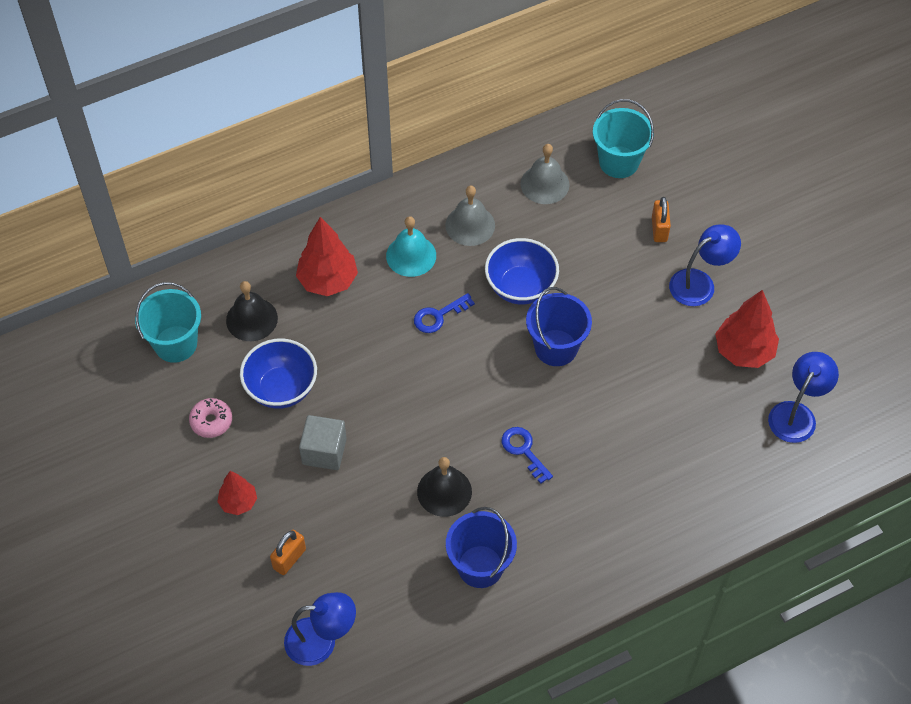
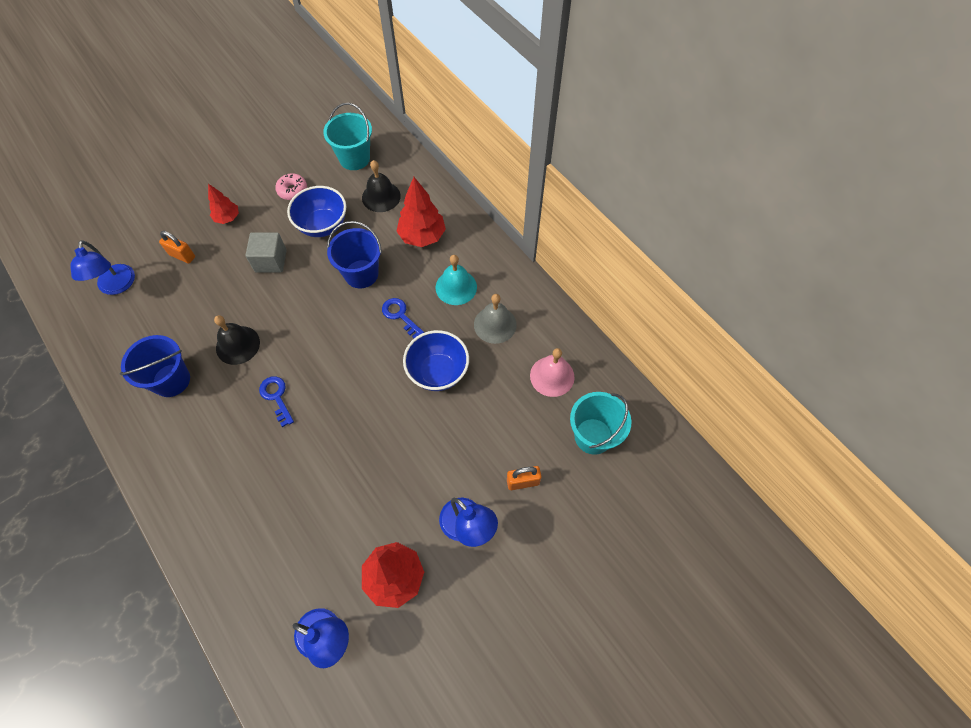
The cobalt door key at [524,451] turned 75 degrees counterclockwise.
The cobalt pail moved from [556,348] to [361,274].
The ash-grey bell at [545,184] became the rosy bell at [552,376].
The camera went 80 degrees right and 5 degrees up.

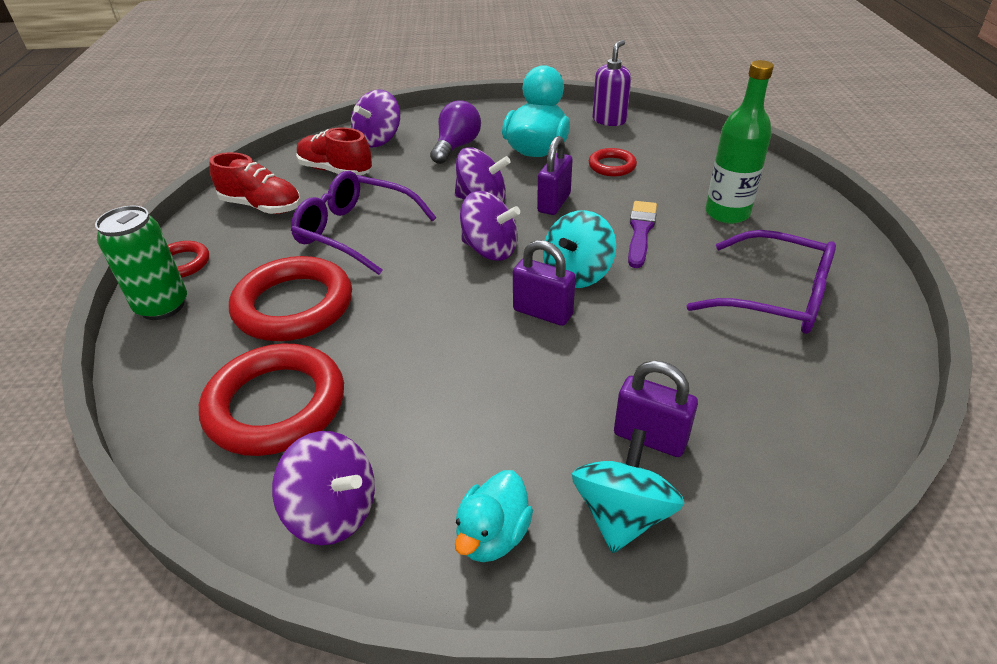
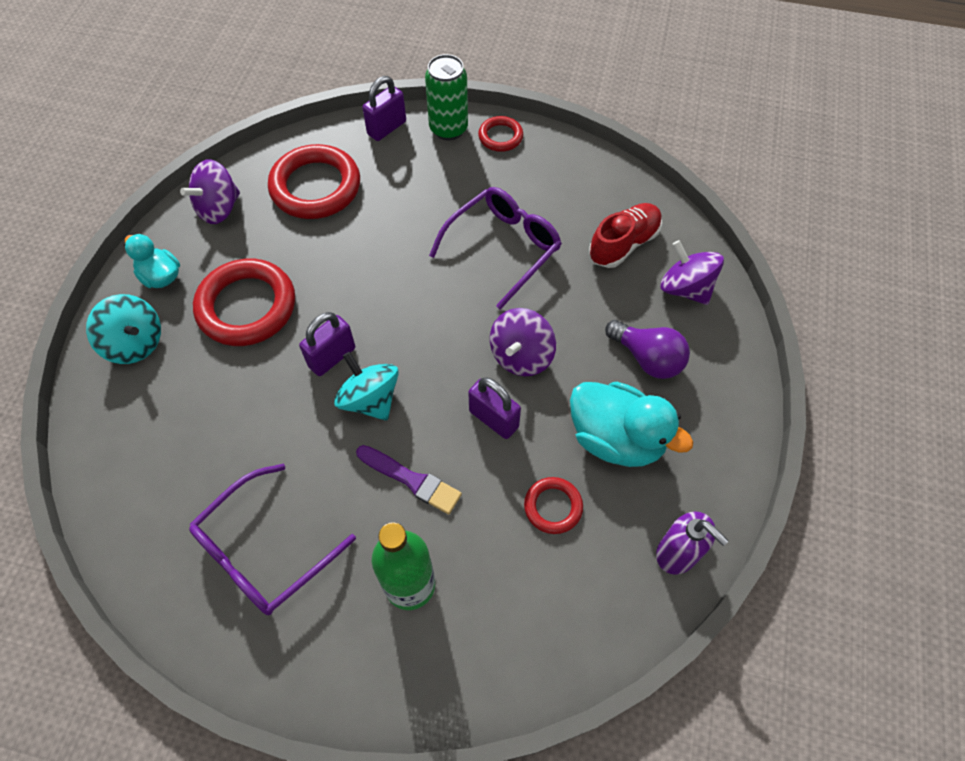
The scarlet hoop moved from [294,305] to [247,306].
The violet padlock moved from [650,437] to [387,128].
The scarlet lace-up shoe at [262,206] disappeared.
The violet whirligig at [490,250] disappeared.
The camera went 105 degrees right and 20 degrees up.

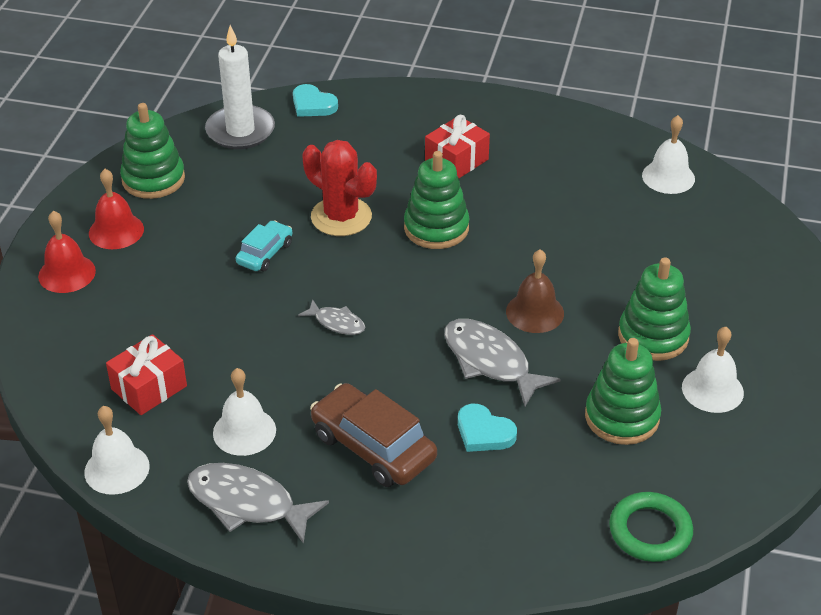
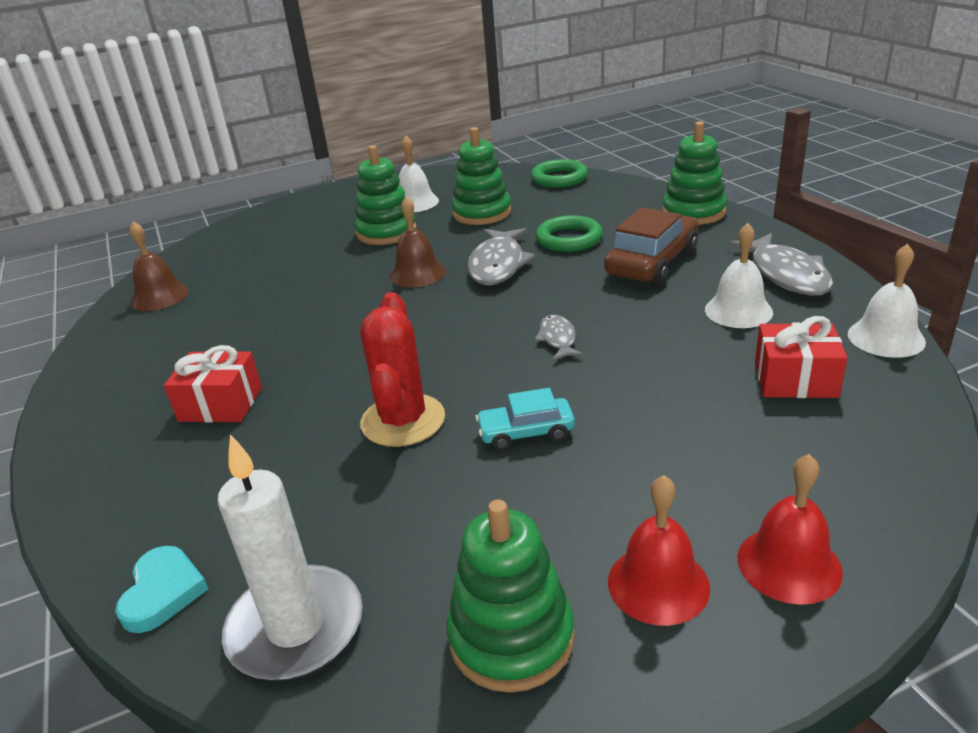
The pure white bell at [668,177] became the dark brown bell at [160,296].
The teal love heart at [484,432] was replaced by the emerald hoop at [569,239].
The dark brown car at [373,447] turned 150 degrees counterclockwise.
The emerald stacking rings moved from [436,228] to [693,212].
The camera went 125 degrees left and 10 degrees down.

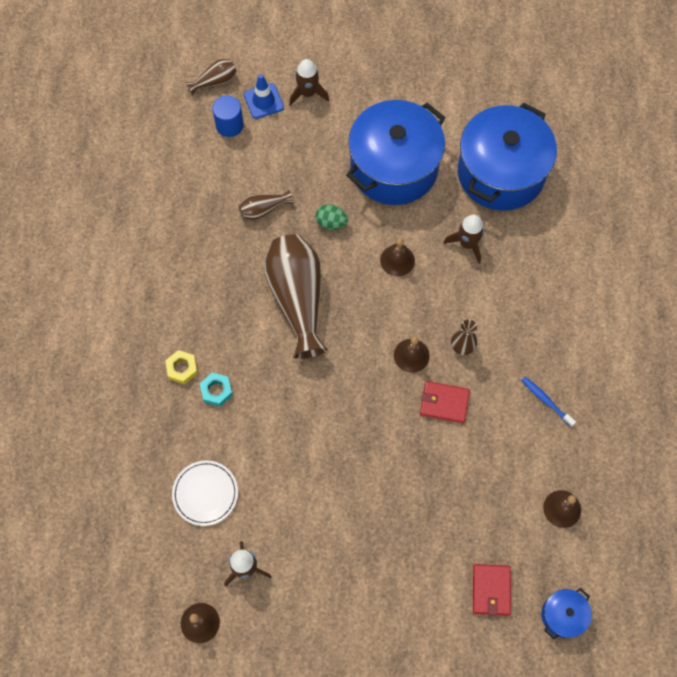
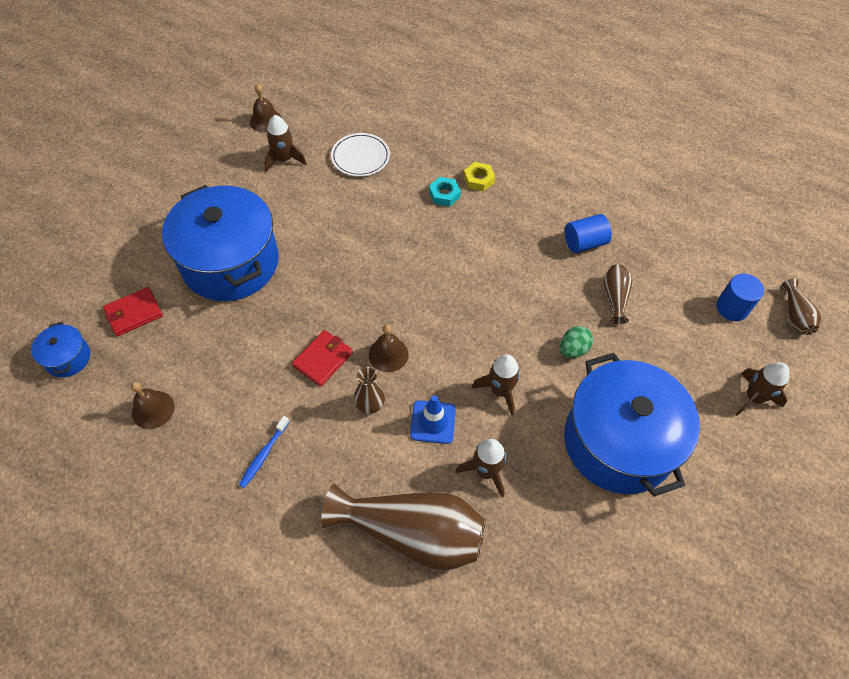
The scarlet wallet at [491,590] turned 60 degrees counterclockwise.
The cobalt stockpot moved from [500,173] to [230,262].
The cobalt toothbrush at [546,400] turned 135 degrees clockwise.
The dark brown vase moved from [297,298] to [412,533].
The cobalt traffic cone moved from [263,101] to [433,422].
The dark brown bell at [397,260] was replaced by the dark brown spaceship at [500,391].
The cobalt solid cylinder at [584,243] appeared.
The camera went 115 degrees right and 10 degrees down.

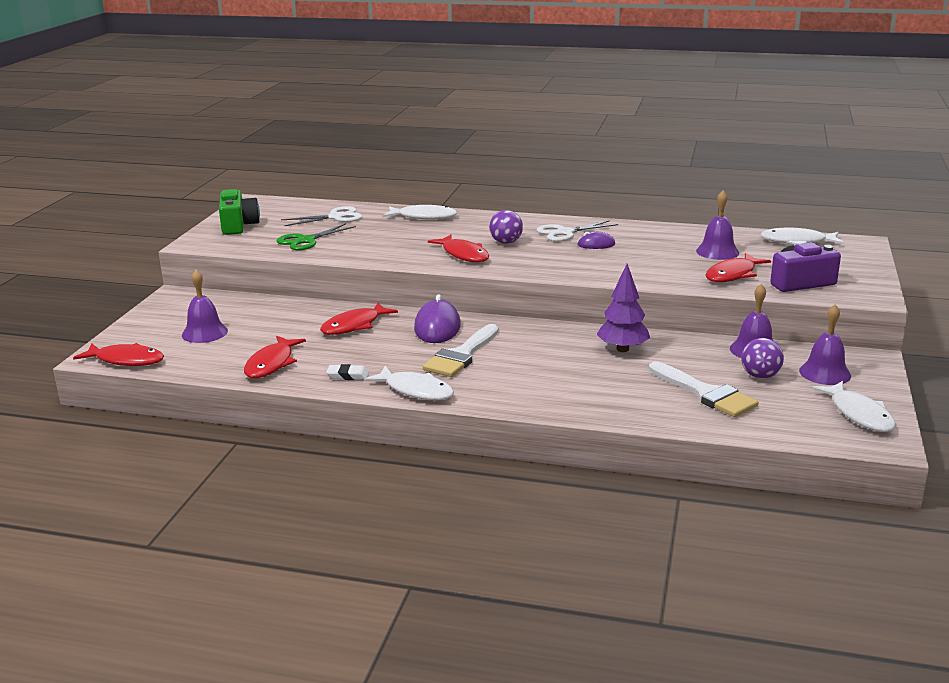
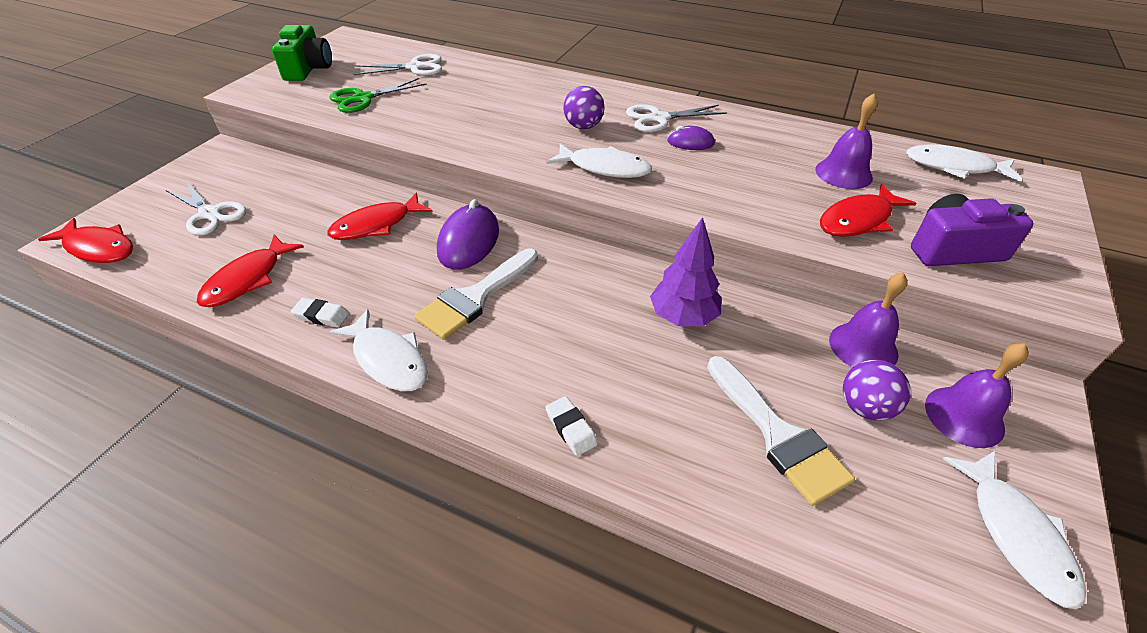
The violet bell at [204,333] was replaced by the pure white scissors at [210,214].
The pure white pencil eraser at [571,428] appeared.
The pure white fish moved from [423,217] to [604,168].
The scarlet fish at [463,254] disappeared.
The camera went 10 degrees right and 20 degrees up.

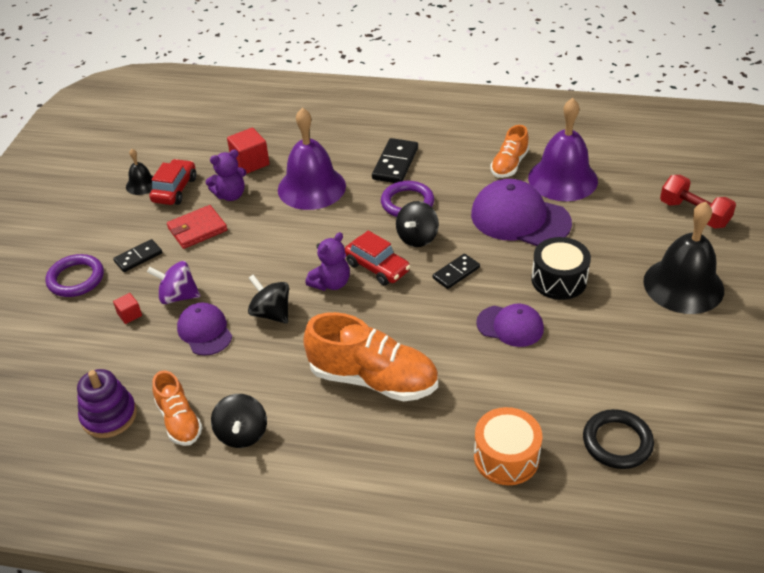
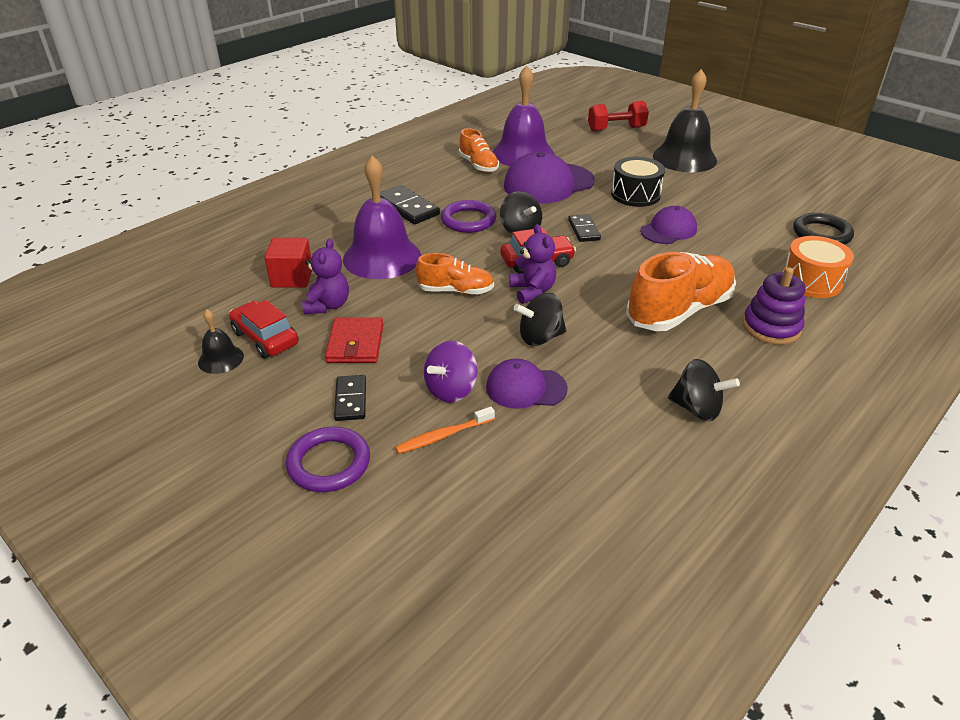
The scarlet solid cube at [129,314] was replaced by the orange-coloured toothbrush at [444,436].
The orange-coloured lace-up shoe moved from [179,421] to [455,291].
The violet stacking rings moved from [109,416] to [771,327].
The camera went 60 degrees left and 5 degrees down.

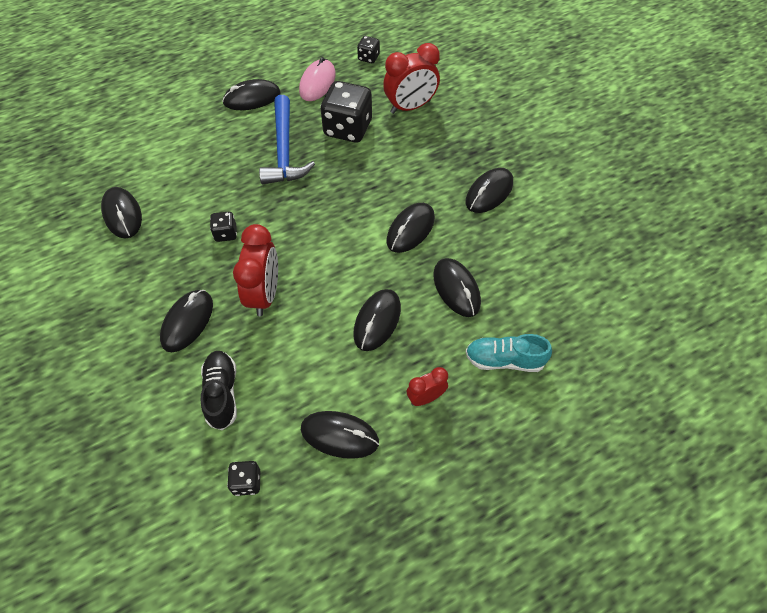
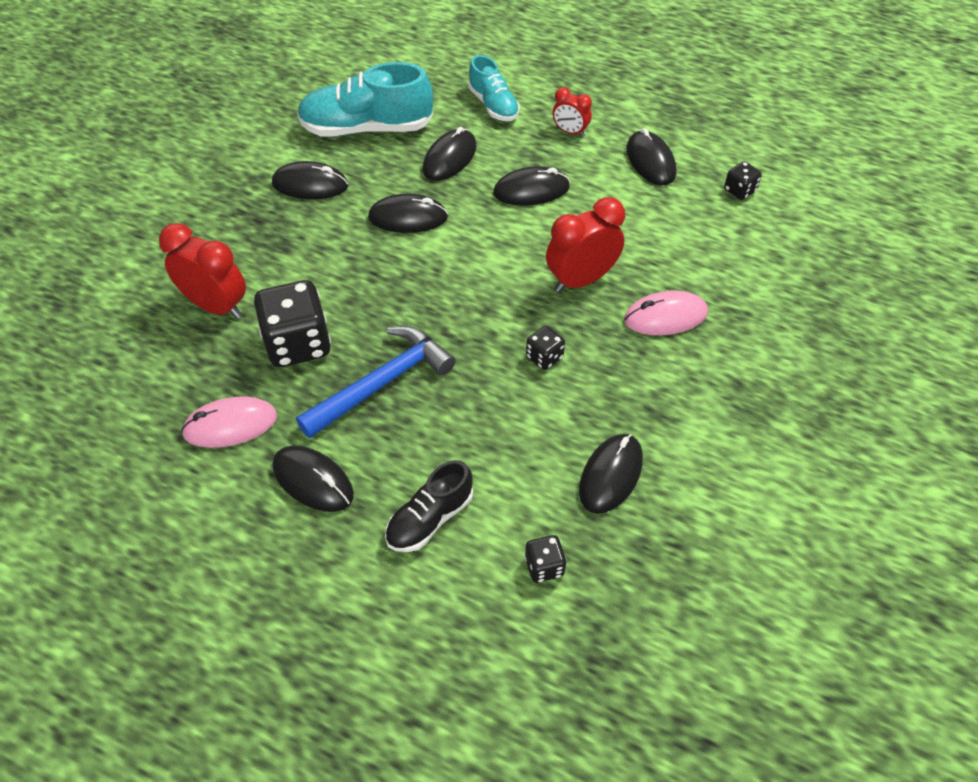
The teal lace-up shoe at [366,128] appeared.
The jet-black lace-up shoe moved from [222,393] to [429,519].
The jet-black die moved from [368,57] to [544,566].
The jet-black computer mouse at [187,322] became the rosy computer mouse at [665,316].
The camera went 125 degrees left and 5 degrees down.

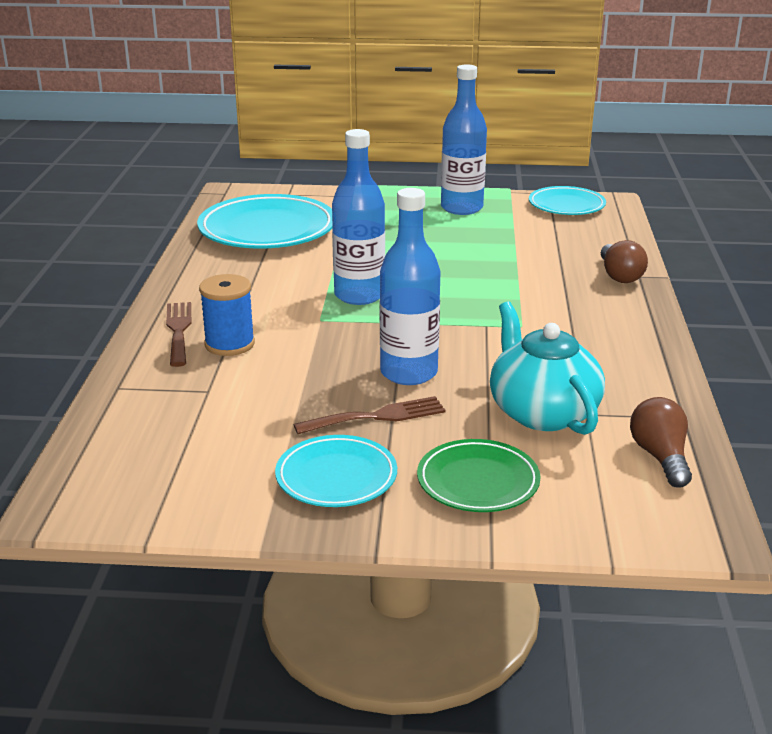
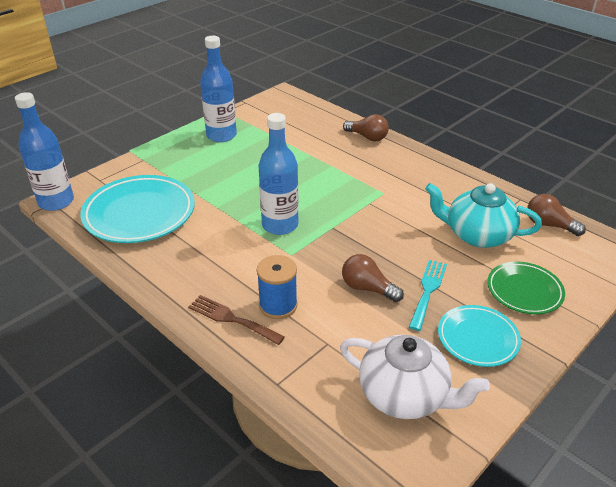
The cobalt bottle moved from [409,373] to [56,202].
The pure white tea pot at [404,395] appeared.
The dark brown light bulb at [367,288] appeared.
The dark brown fork at [377,416] became the teal fork at [428,291].
The teal plate at [566,205] disappeared.
The camera went 50 degrees left and 10 degrees up.

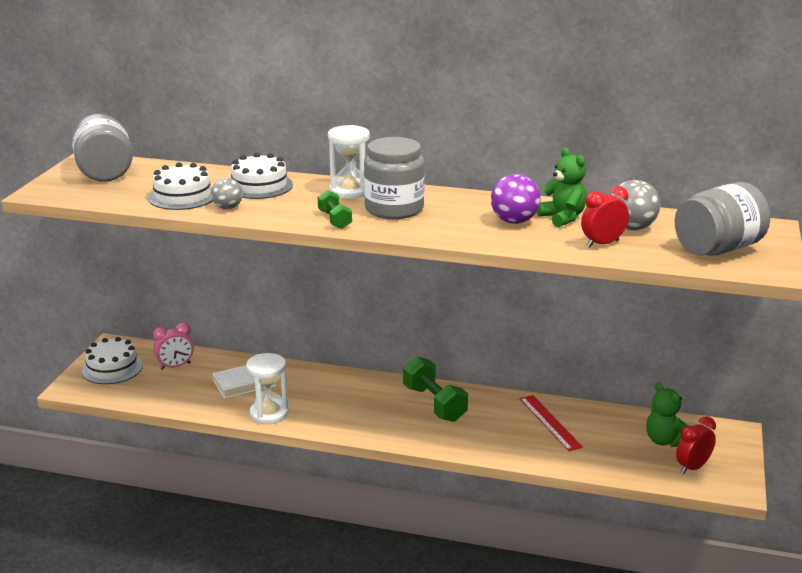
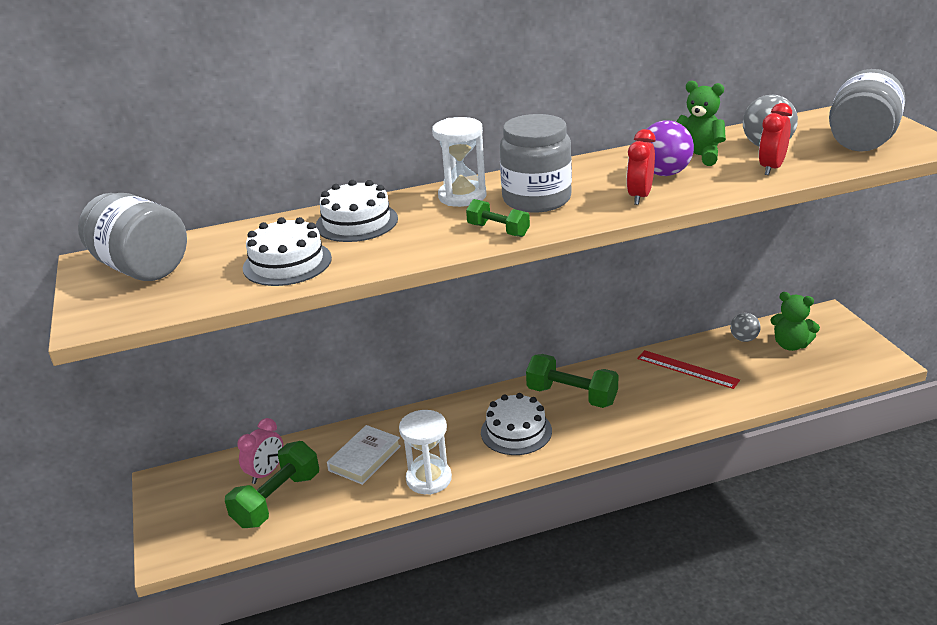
The emerald free weight at [277,500] appeared.
The pure white gateau moved from [112,368] to [516,431].
The scarlet bedside clock moved from [692,467] to [640,196].
The ash-grey ball moved from [228,208] to [744,339].
The camera went 30 degrees left and 5 degrees up.

